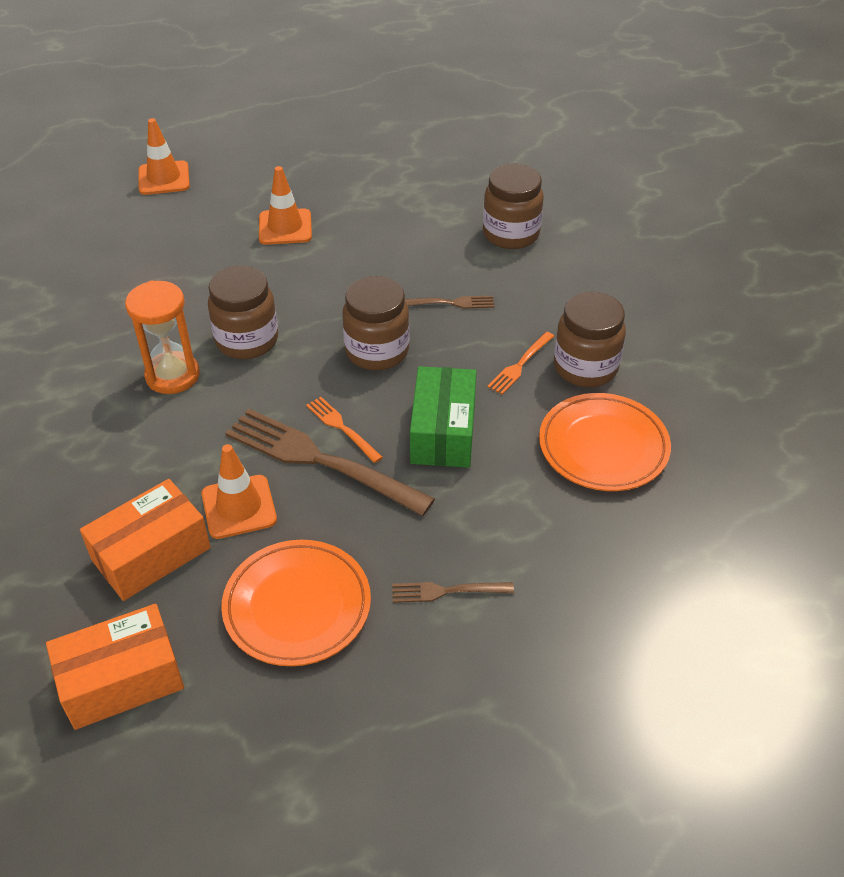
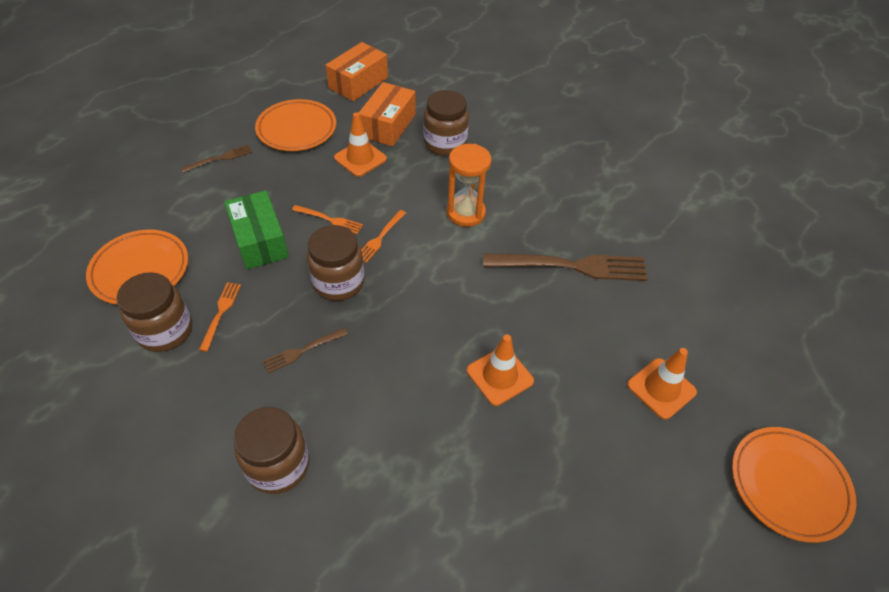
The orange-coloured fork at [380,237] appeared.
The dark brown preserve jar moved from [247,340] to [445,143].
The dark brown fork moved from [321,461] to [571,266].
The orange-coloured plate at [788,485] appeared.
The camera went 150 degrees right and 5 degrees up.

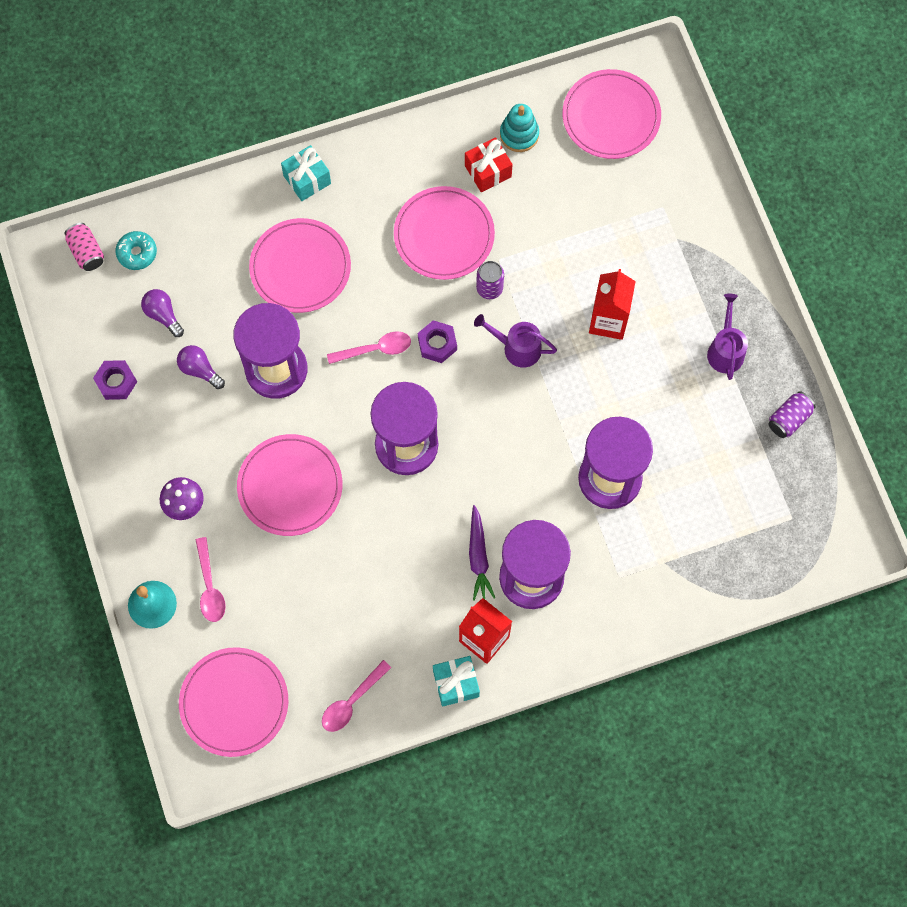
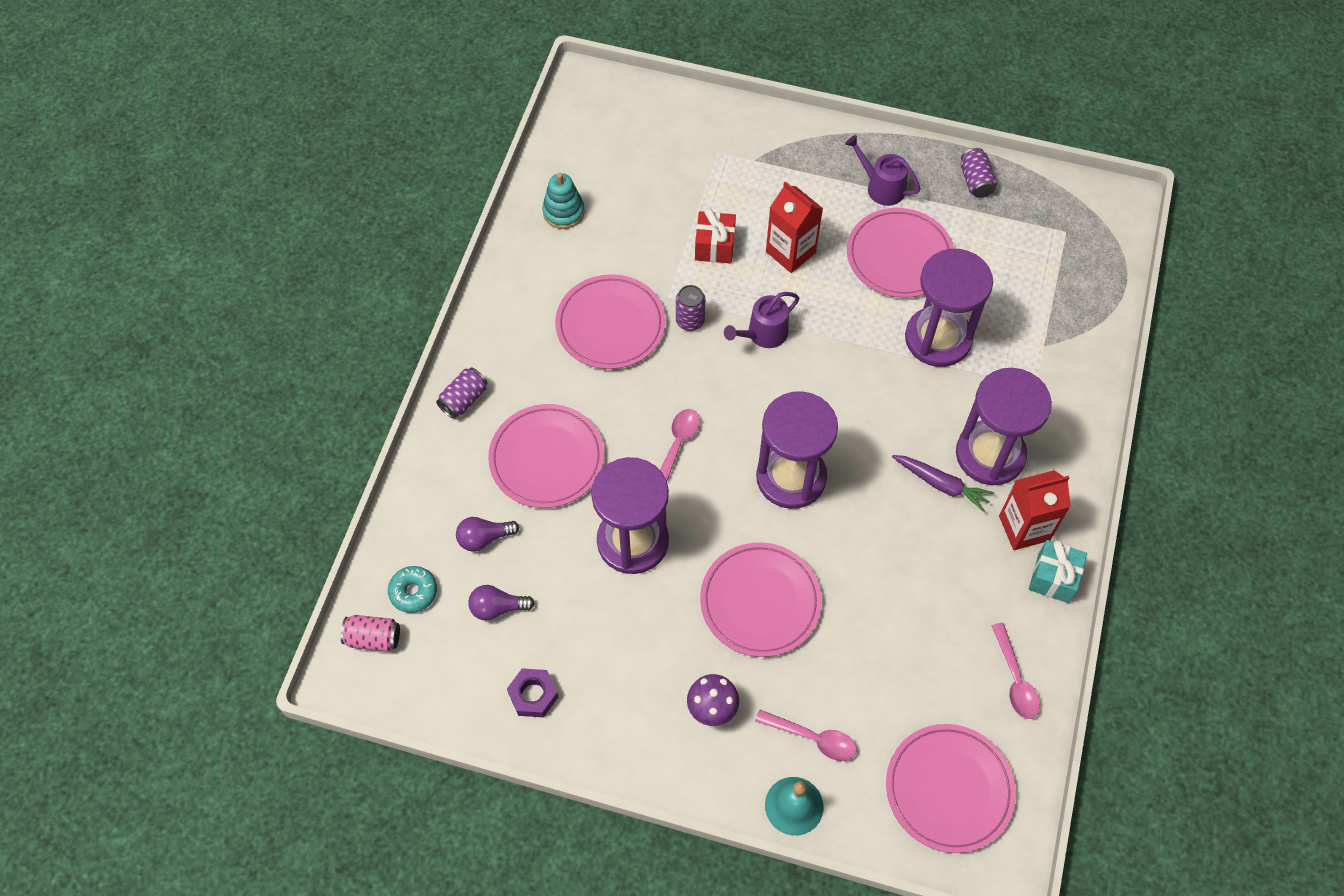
The teal gift at [307,179] was replaced by the violet can at [464,399].
The violet light bulb moved from [200,370] to [484,538].
The scarlet gift moved from [488,171] to [714,246].
The rosy plate moved from [611,117] to [899,256].
The violet hex nut at [437,344] disappeared.
The camera went 55 degrees left and 10 degrees down.

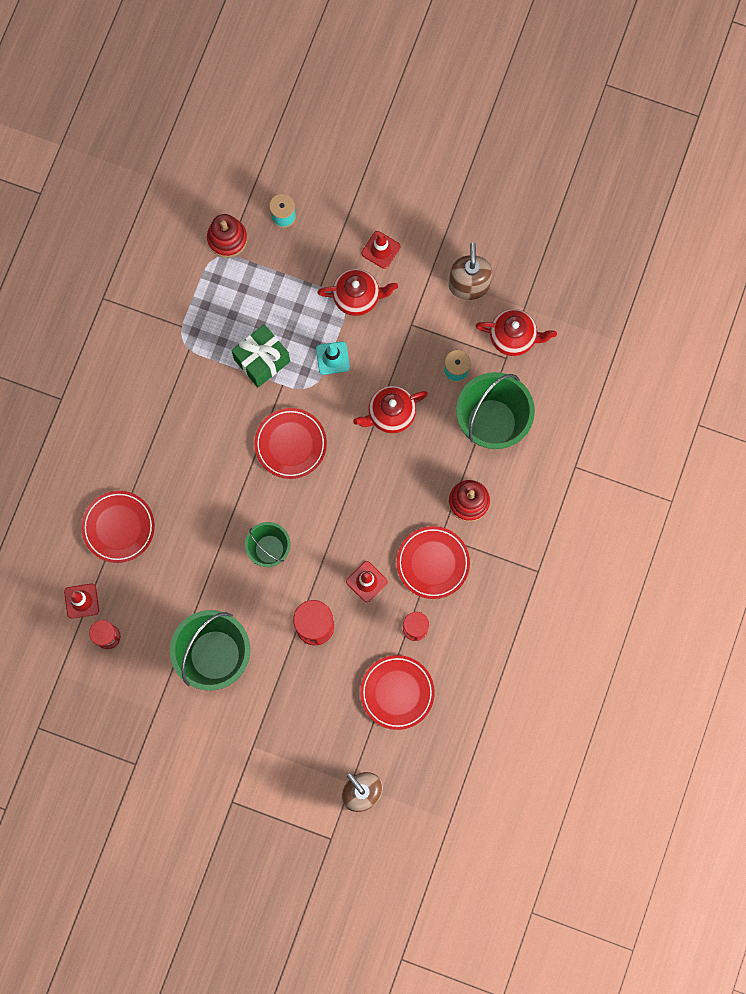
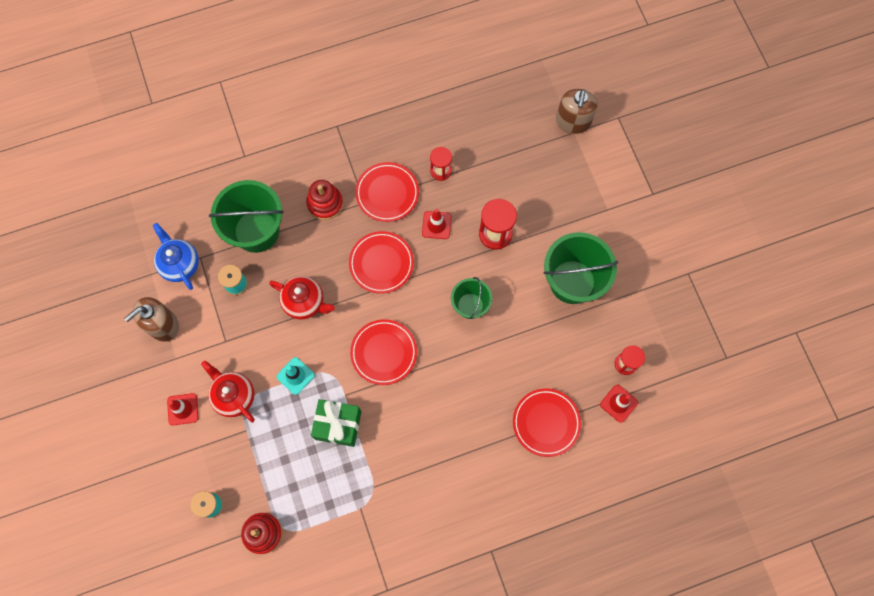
The scarlet tea pot at [513,337] became the cobalt tea pot at [180,264].
The scarlet plate moved from [397,692] to [381,263].
The camera went 130 degrees left and 5 degrees down.

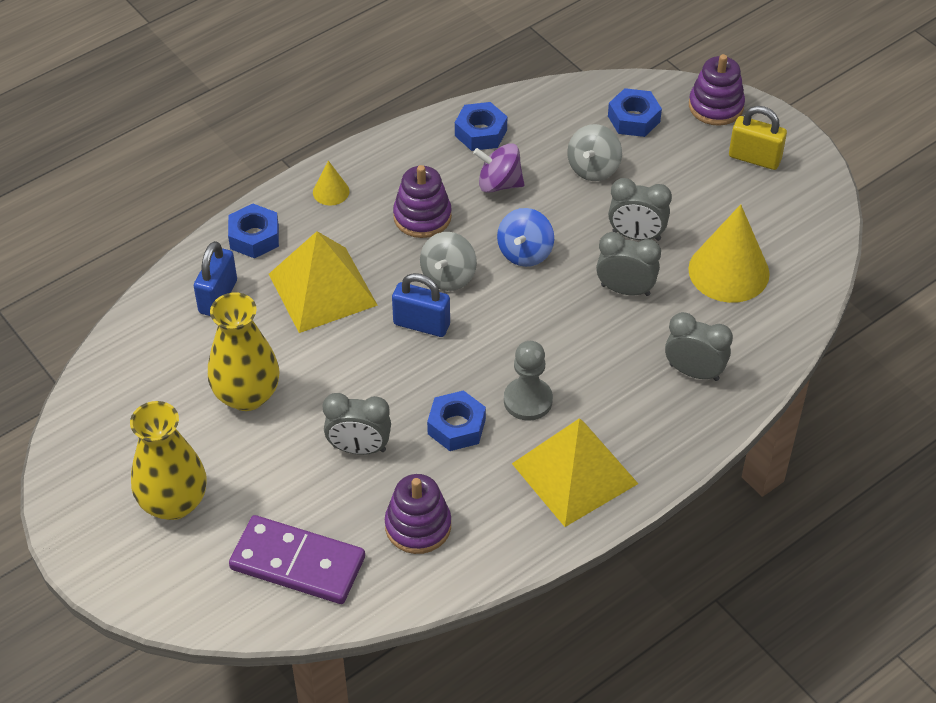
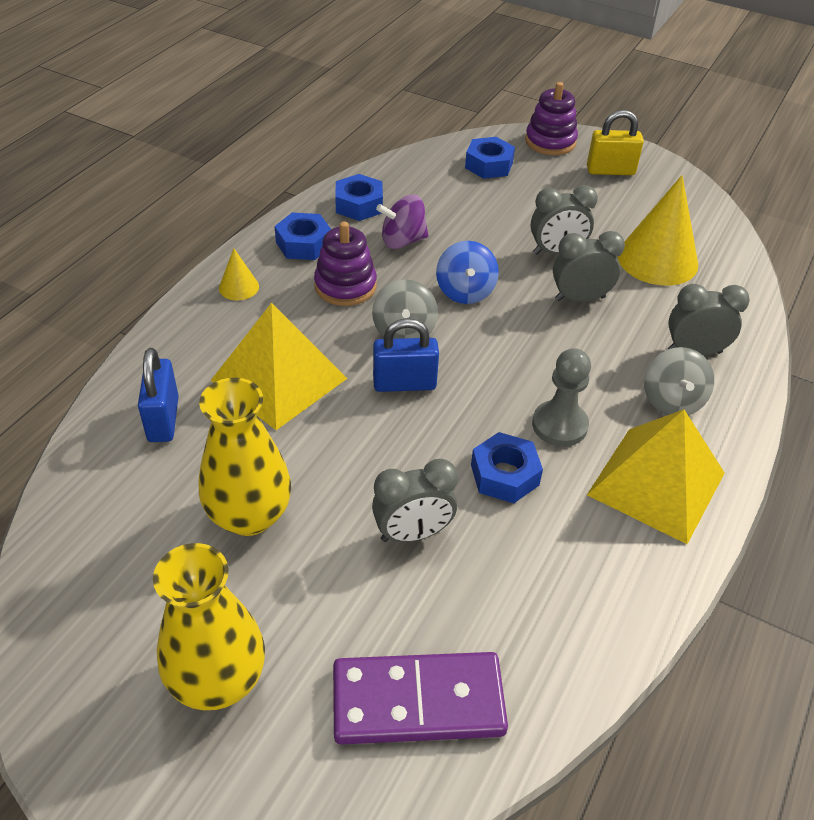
The cobalt hex nut moved from [254,237] to [303,244].
The ash-grey whirligig moved from [593,168] to [672,401].
The violet stacking rings at [418,526] disappeared.
The camera went 25 degrees left and 5 degrees down.

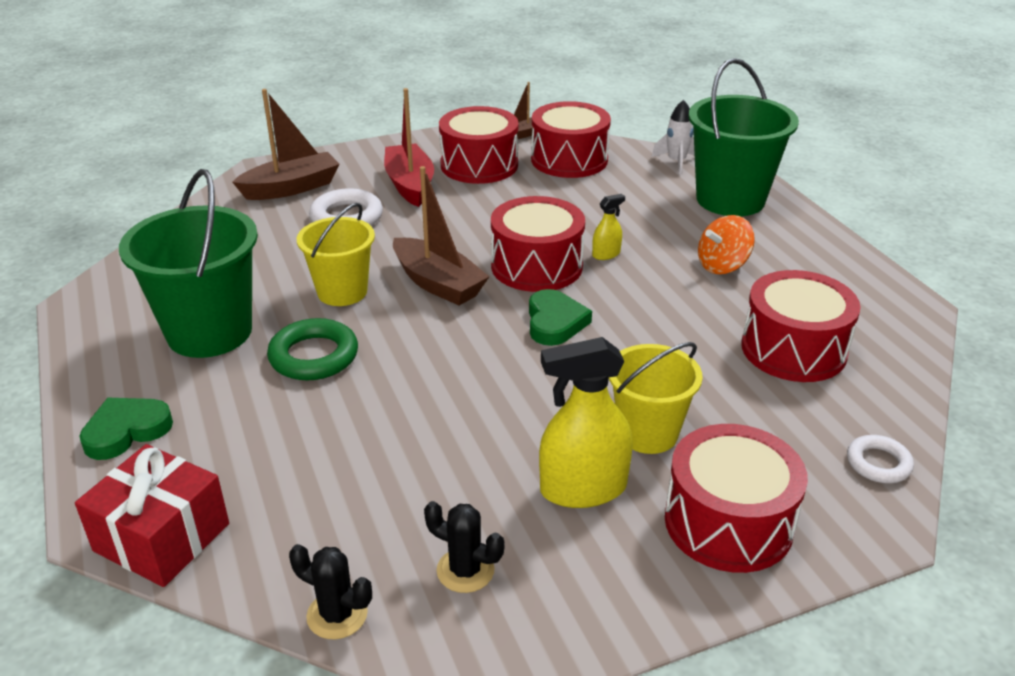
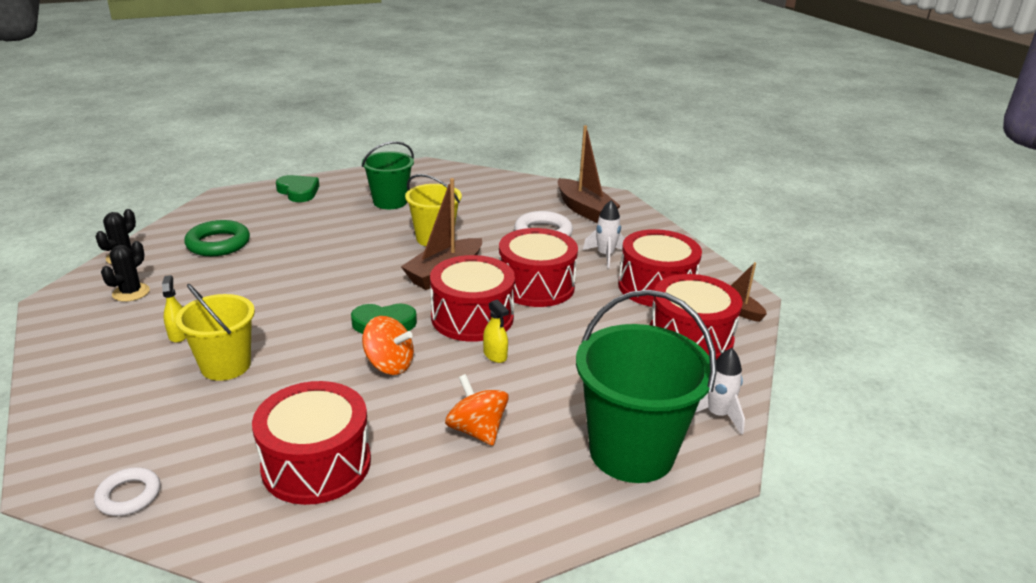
The golden spray bottle at [583,489] changed to 0.48 times the size.
The emerald hoop moved from [314,356] to [218,243].
The emerald pail at [209,332] changed to 0.63 times the size.
The orange-coloured whirligig at [389,365] appeared.
The scarlet toy drum moved from [728,522] to [536,286].
The scarlet toy boat at [410,185] was replaced by the pure white spaceship at [605,255].
The scarlet gift at [162,537] disappeared.
The camera went 85 degrees right and 5 degrees down.

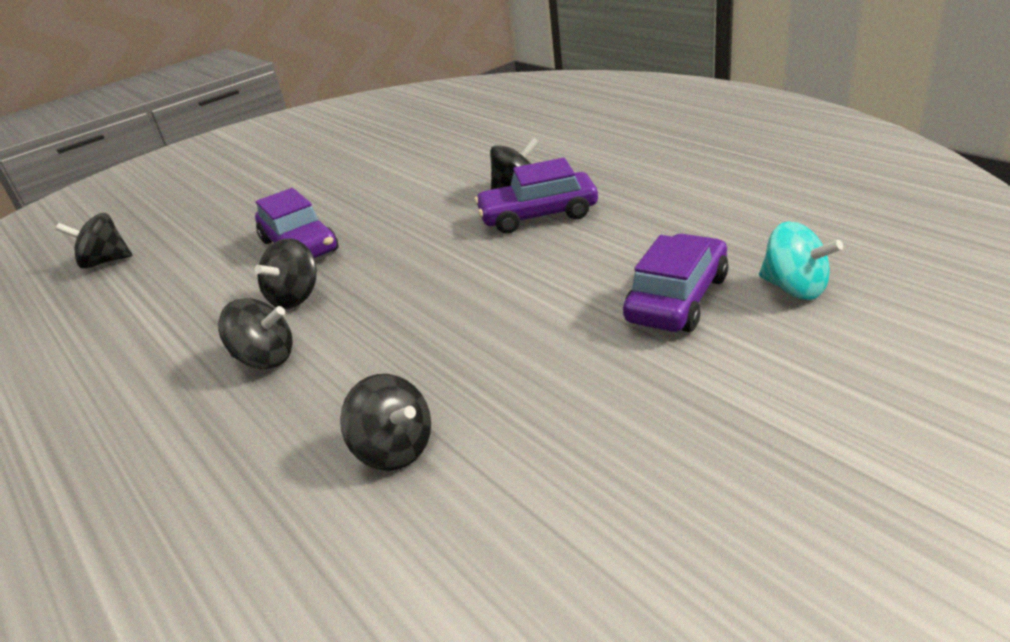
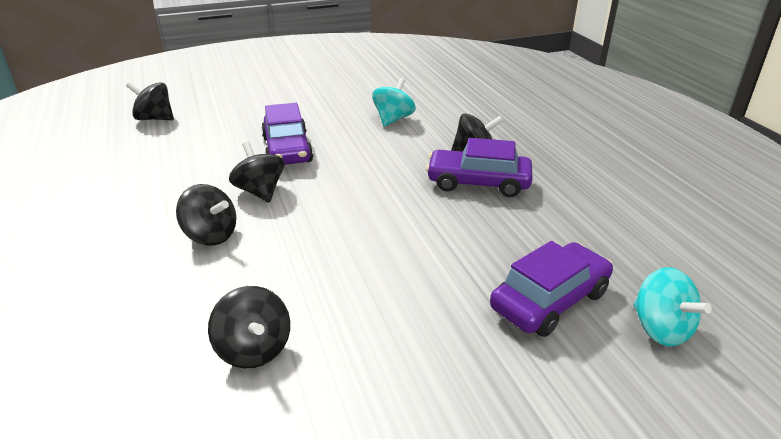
The jet-black whirligig at [295,297] turned 105 degrees clockwise.
The teal whirligig at [393,119] appeared.
The camera went 15 degrees right and 0 degrees up.

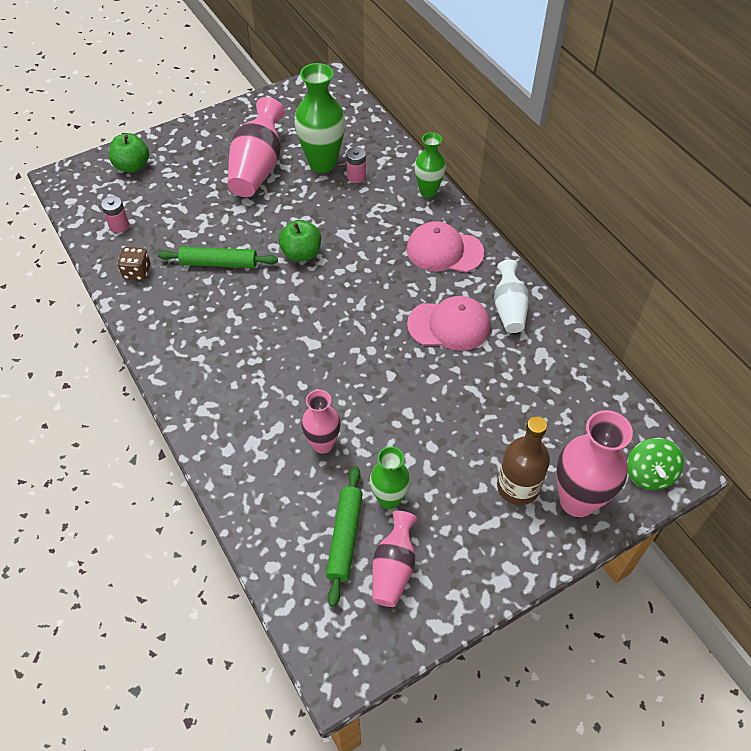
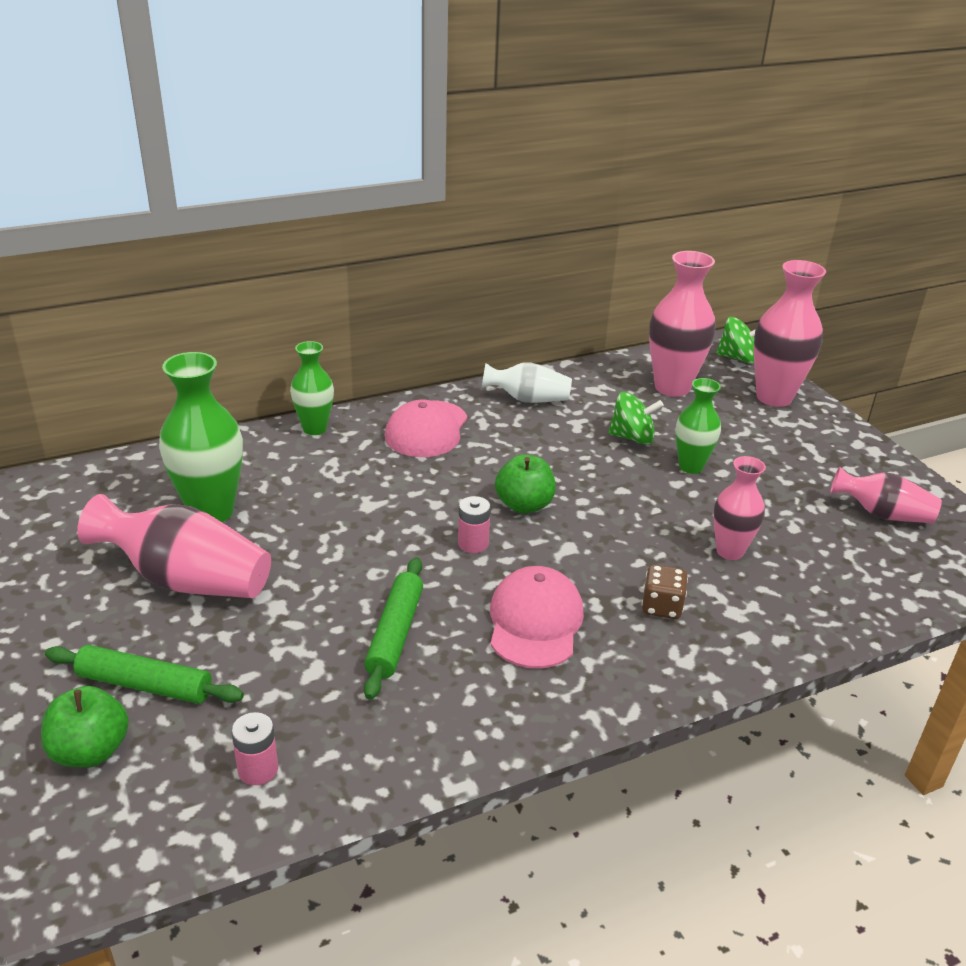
The emerald pastry roller moved from [345,537] to [145,684].
The rosy power cell moved from [356,176] to [473,543].
The rosy cap moved from [449,325] to [535,622].
The emerald toy apple moved from [301,253] to [524,505].
The emerald whirligig at [632,437] appeared.
The dark brown die moved from [137,272] to [661,607].
The rosy vase at [672,387] appeared.
The emerald vase moved from [389,499] to [691,466].
The dark brown bottle at [518,487] disappeared.
The camera went 85 degrees left and 20 degrees down.

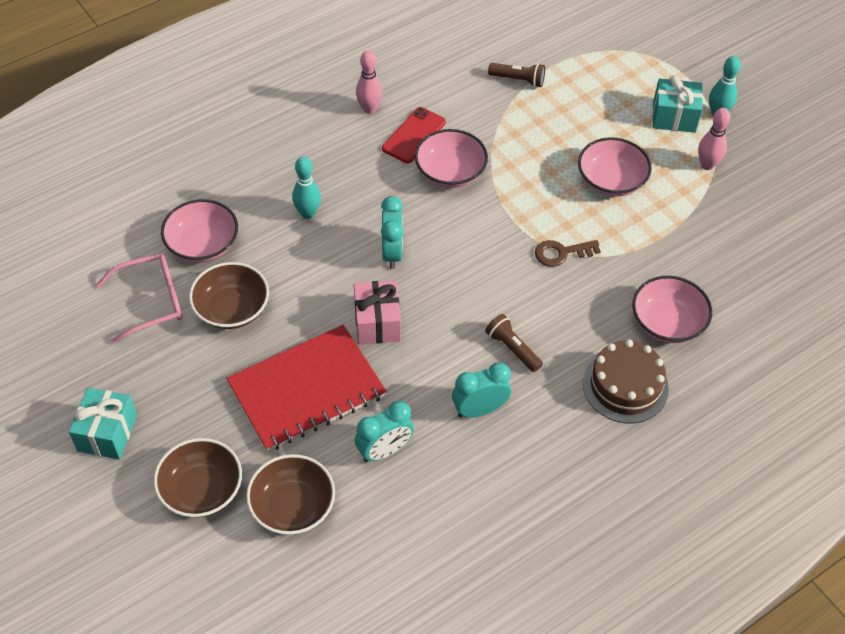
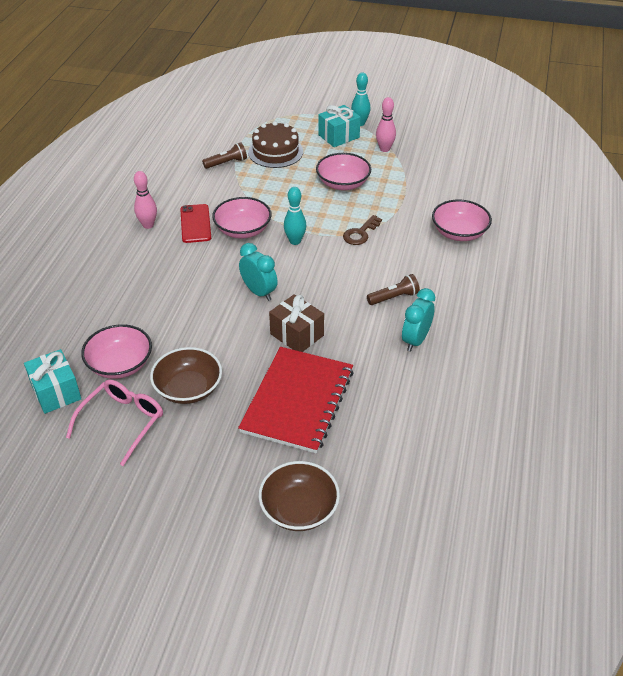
The teal gift moved from [107,433] to [56,392].
The dark brown gateau moved from [625,386] to [275,152].
The rosy gift at [377,323] became the dark brown gift at [297,335].
The teal skittle moved from [308,213] to [295,241].
The dark brown pocket torch at [512,348] turned 150 degrees clockwise.
The dark brown serving bowl at [292,506] disappeared.
The teal bedside clock at [384,451] disappeared.
The camera went 40 degrees left and 10 degrees down.

